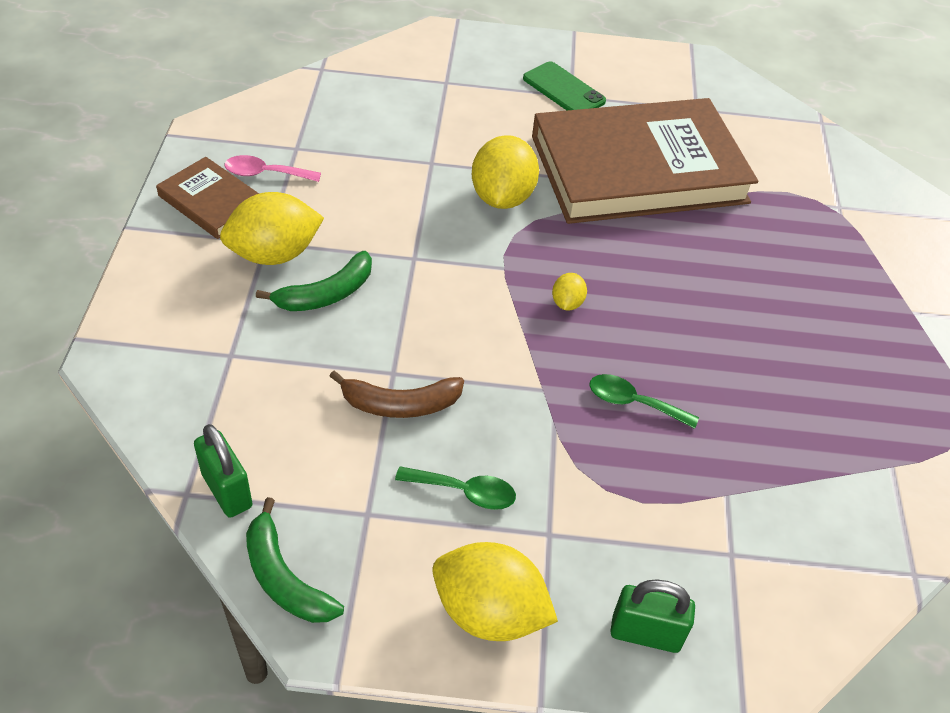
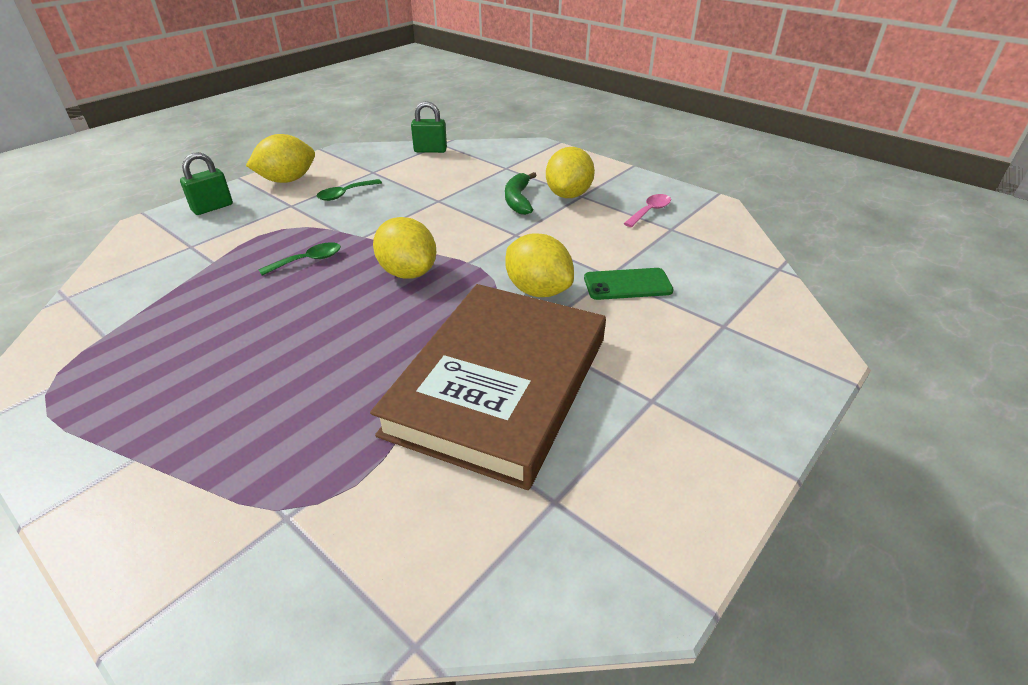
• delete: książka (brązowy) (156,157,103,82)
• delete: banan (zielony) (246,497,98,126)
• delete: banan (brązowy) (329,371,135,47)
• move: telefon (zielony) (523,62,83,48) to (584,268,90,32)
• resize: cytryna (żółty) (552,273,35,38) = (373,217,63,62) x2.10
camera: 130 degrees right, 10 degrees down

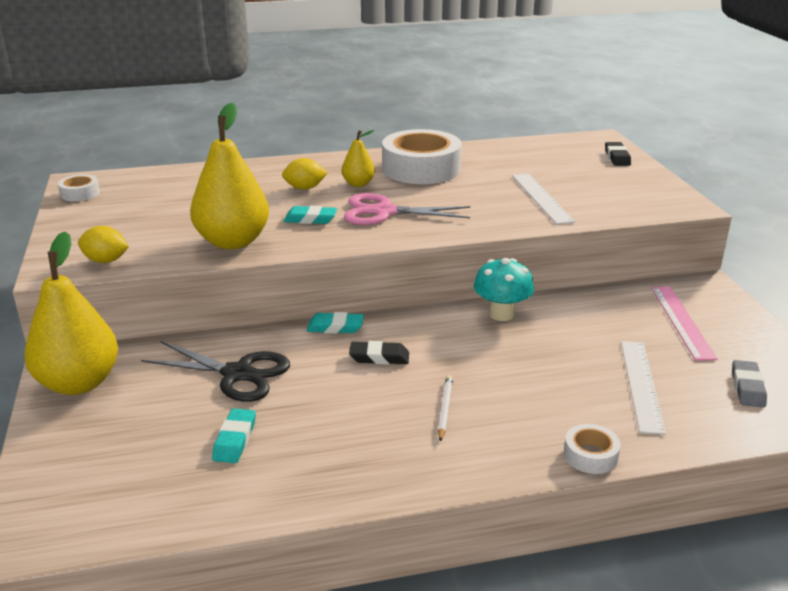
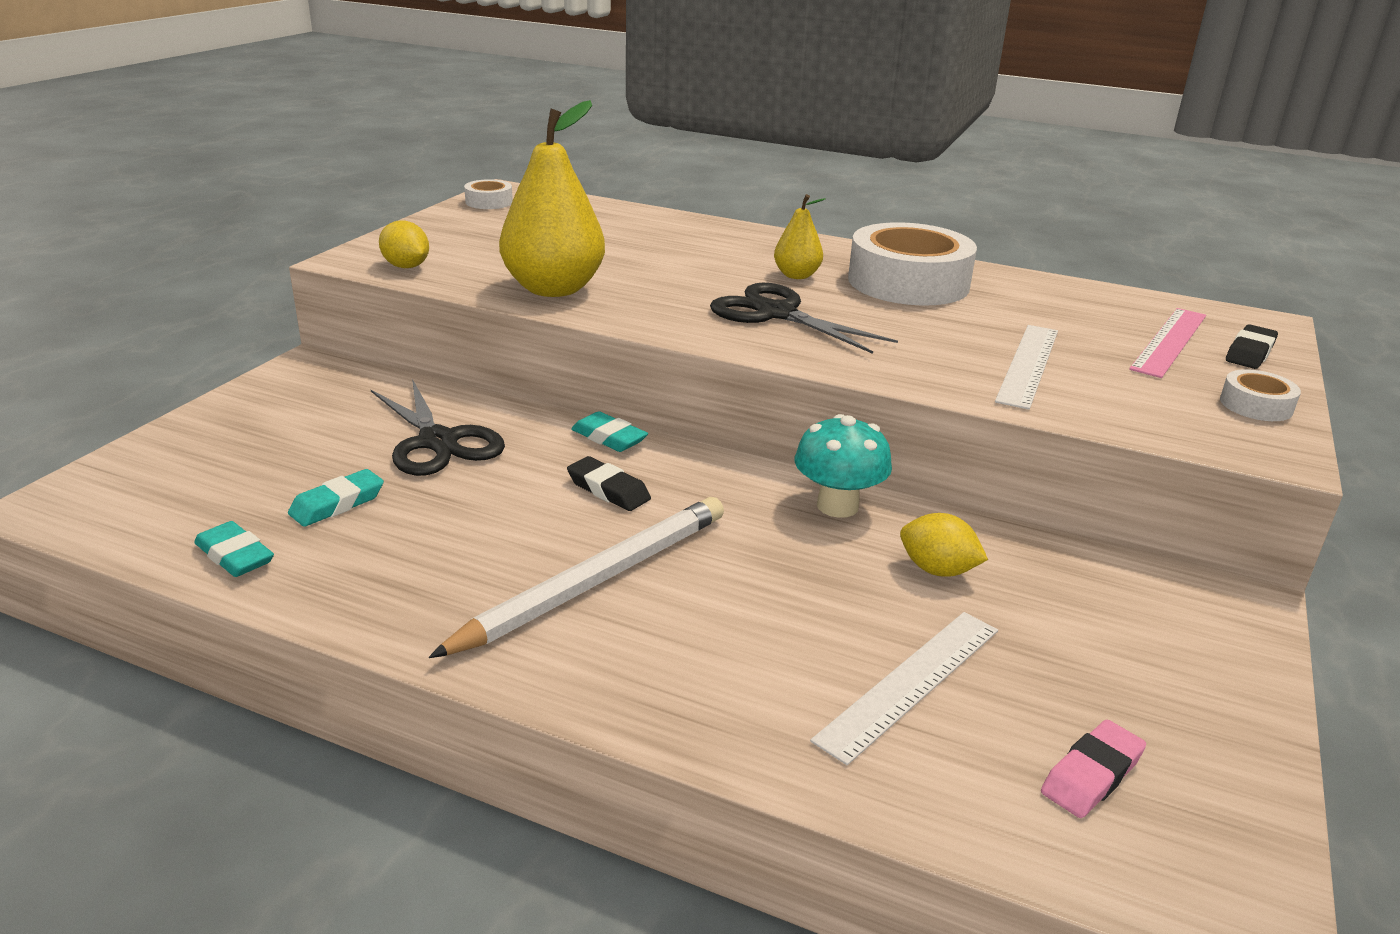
• delete: gruszka (żółty) (24,231,94,164)
• move: cytryna (żółty) (282,158,45,32) to (900,513,88,64)
• move: gumka do mazania (turkusowy) (284,206,53,18) to (194,521,80,56)
• move: taśma klejąca (biały) (564,424,57,50) to (1220,369,81,52)
• move: linijka (różowy) (651,286,67,75) to (1129,308,77,70)
• recolor: nożyczki (różowy) (344,193,126,32) to nożyczki (czarny) (710,283,188,71)
• recolor: gumka do mazania (szary) (732,360,35,48) to gumka do mazania (różowy) (1041,720,105,98)
• resize: ołówek (biały) (438,375,15,67) = (429,497,295,161) x2.31
camera: 35 degrees right, 0 degrees up

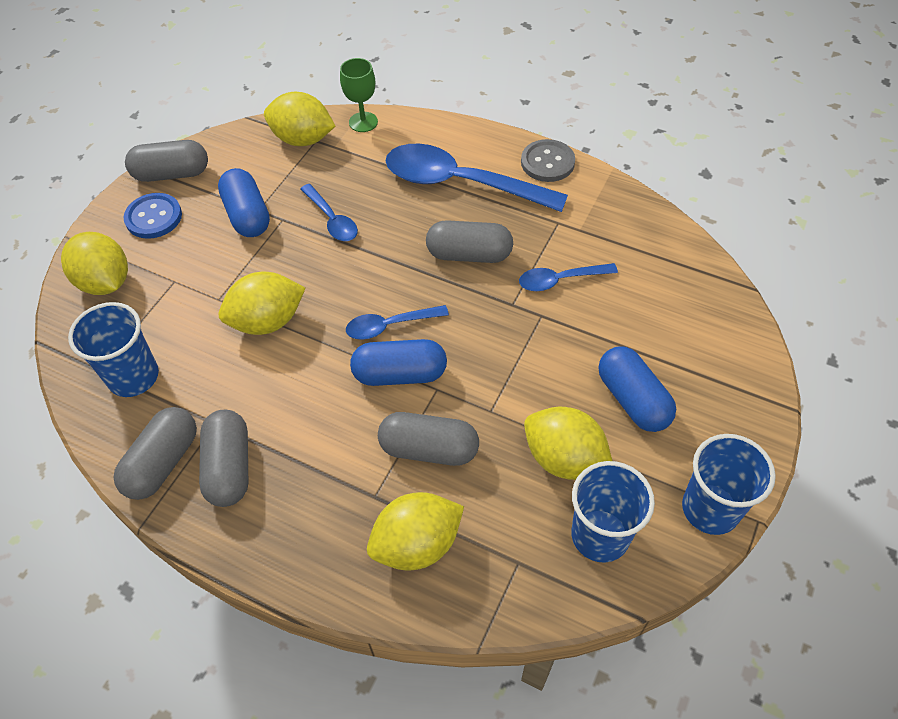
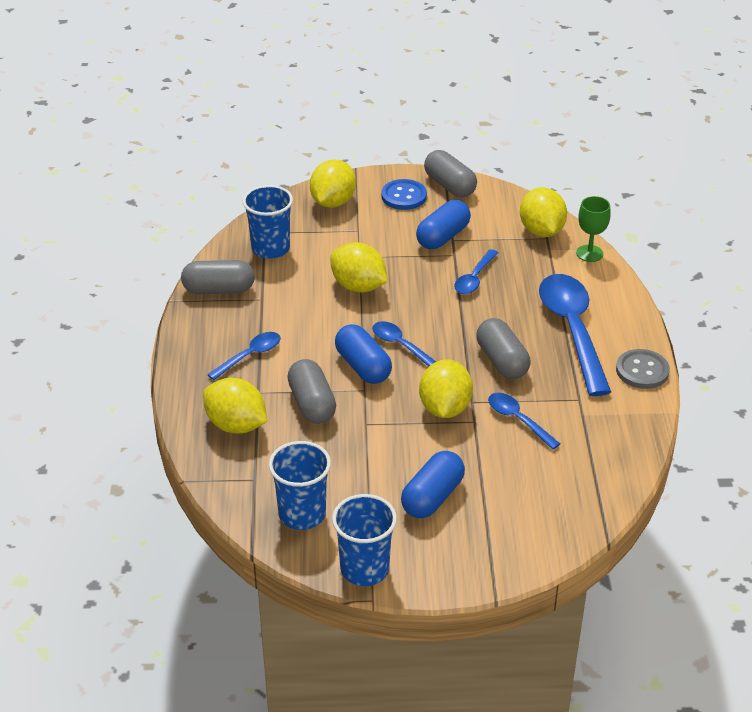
• delete: kapsułka (szary) (199,410,49,97)
• insert: łyżka (niebieski) (207,332,74,48)
• move: cytryna (żółty) (524,407,88,73) to (419,359,54,59)
camera: 60 degrees right, 15 degrees down

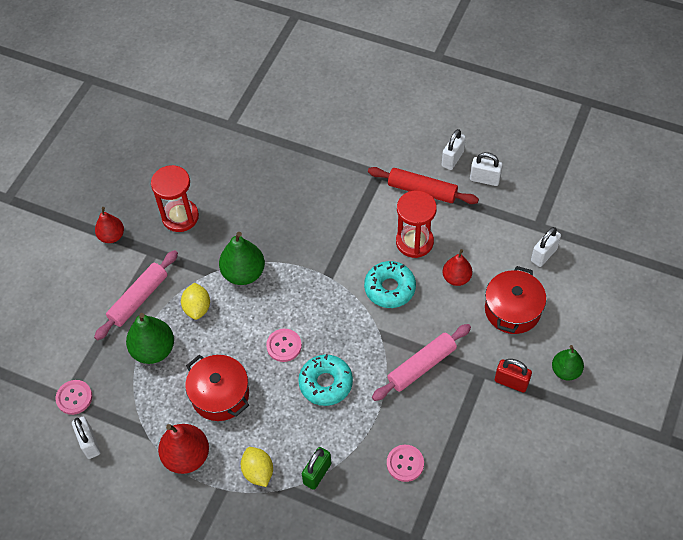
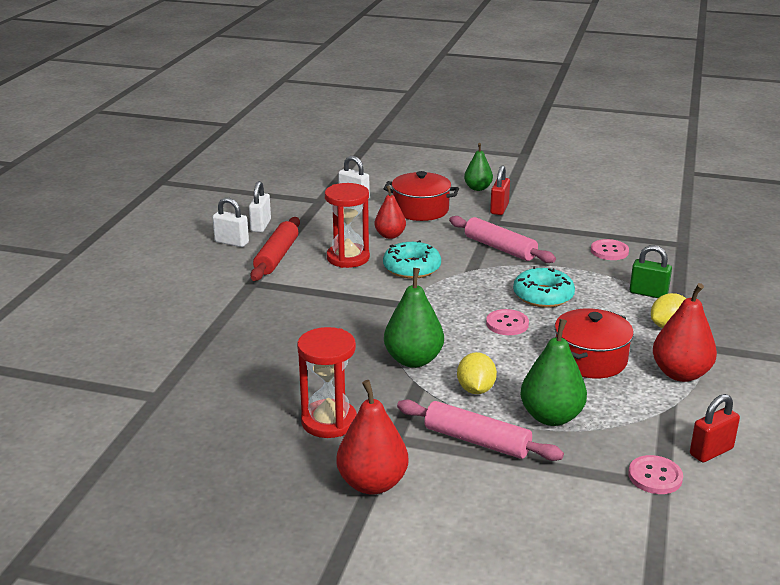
• recolor: kłódka (biały) (72,417,29,42) to kłódka (czerwony) (690,394,50,68)
• rotate: cytryna (żółty) (181,283,29,37) = (457,352,40,42) 75 degrees counterclockwise
• resize: gruszka (czerwony) (95,207,29,36) = (336,380,72,115) x1.54
camera: 100 degrees left, 30 degrees down

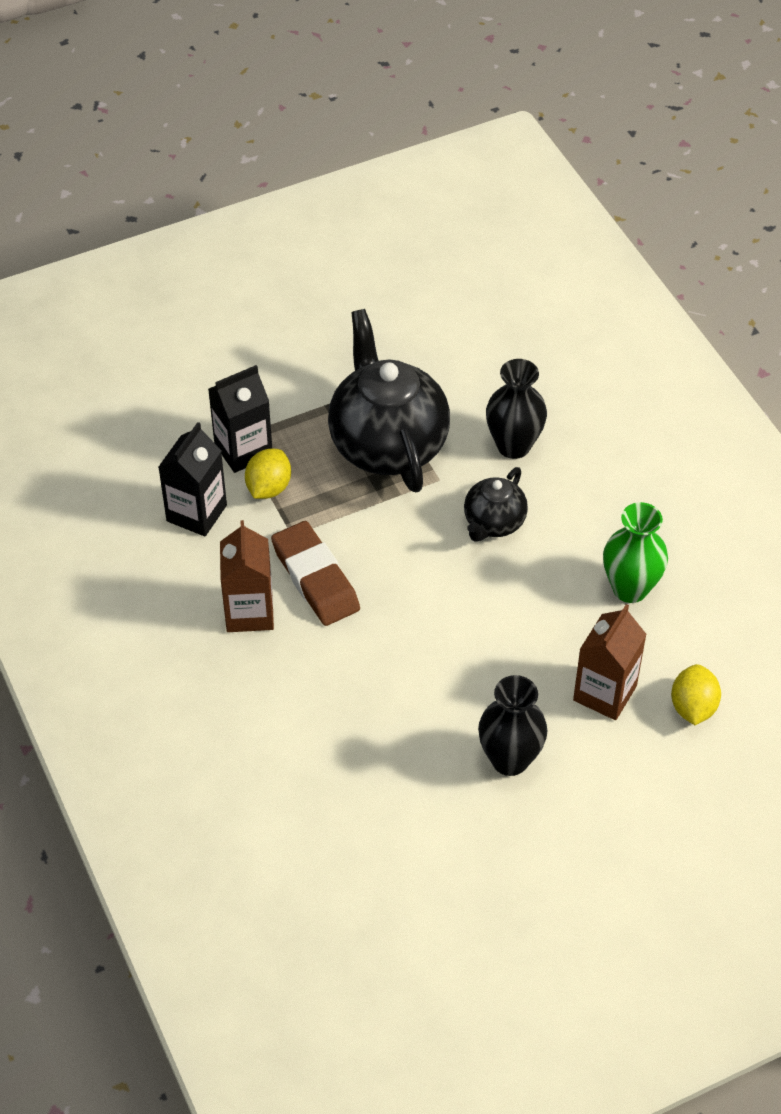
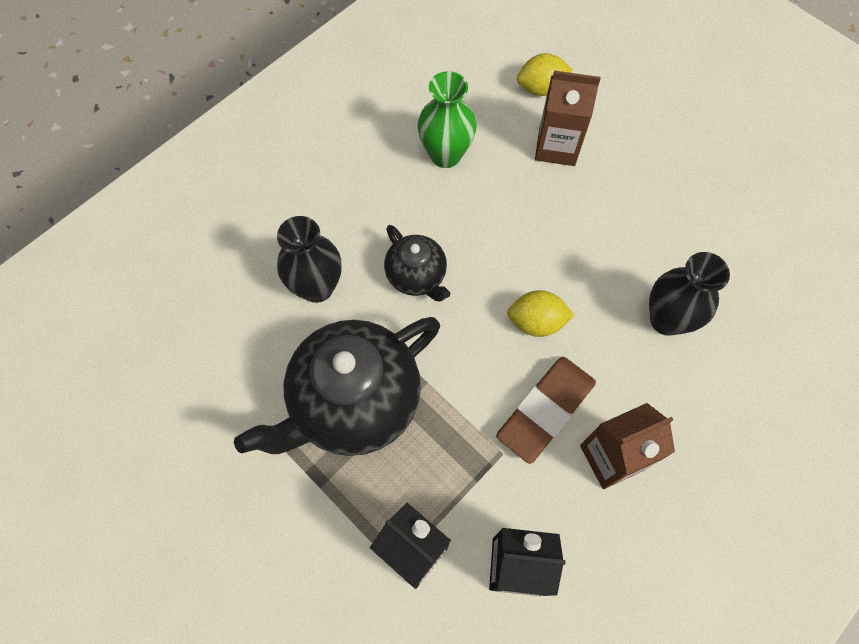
• move: cytryna (żółty) (245,449,46,50) to (507,290,67,47)
• move: wazon (czarny) (478,675,70,101) to (649,252,81,84)
• rotate: imbryk (czarny) (464,467,64,75) = (384,225,66,76) 45 degrees clockwise
camera: 110 degrees left, 15 degrees up

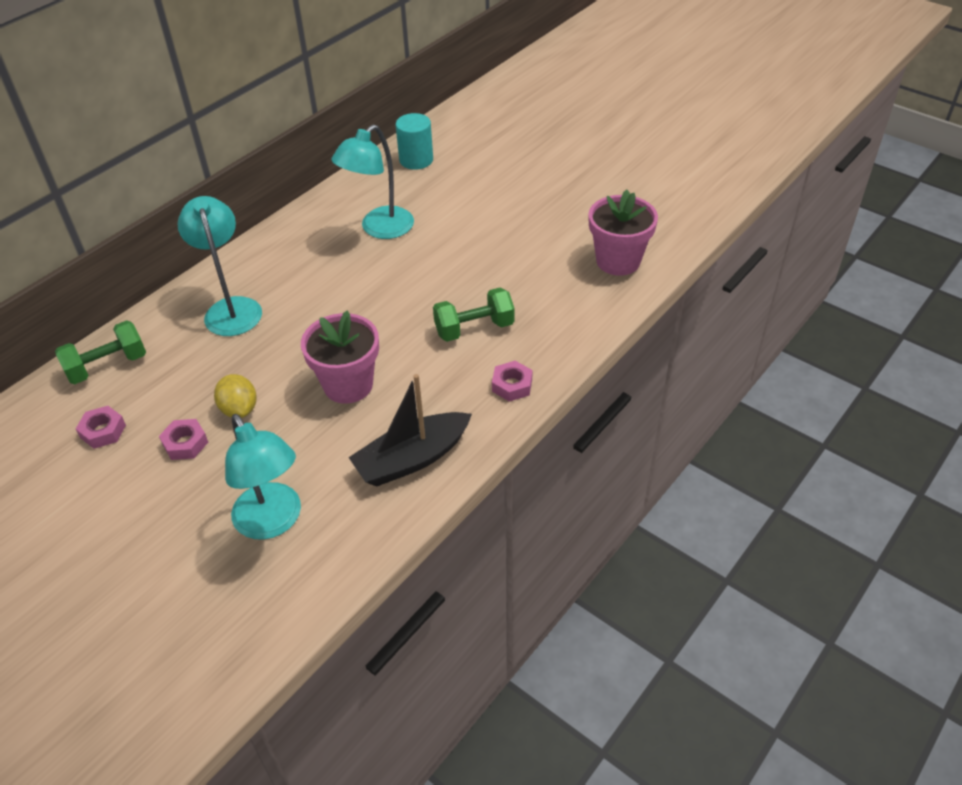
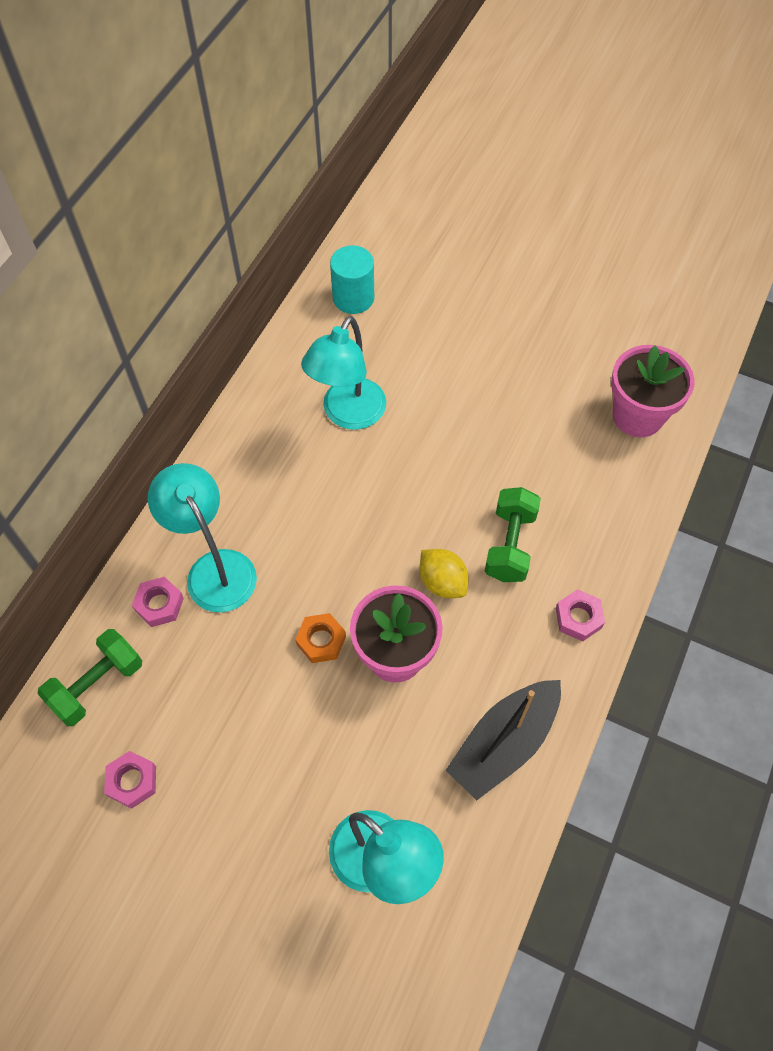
• insert: nakrętka (pomarańczowy) (295,613,51,50)
• move: nakrętka (różowy) (159,419,49,41) to (132,577,52,50)
• move: cytryna (żółty) (214,374,43,44) to (420,549,49,49)
• rotate: hantel (zielony) (433,288,82,54) = (485,487,56,95) 45 degrees counterclockwise
camera: 15 degrees left, 15 degrees up

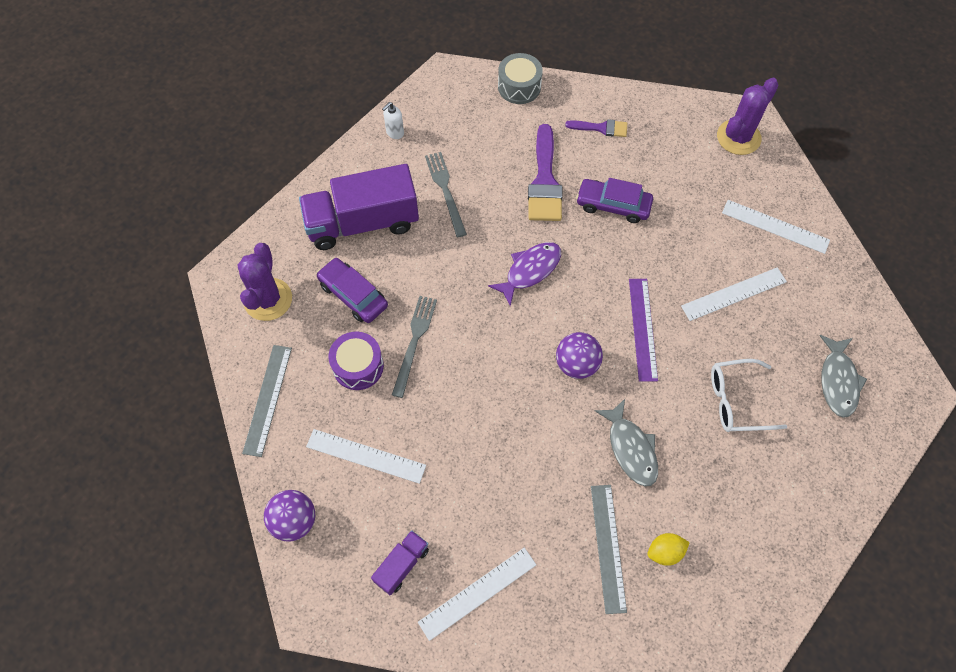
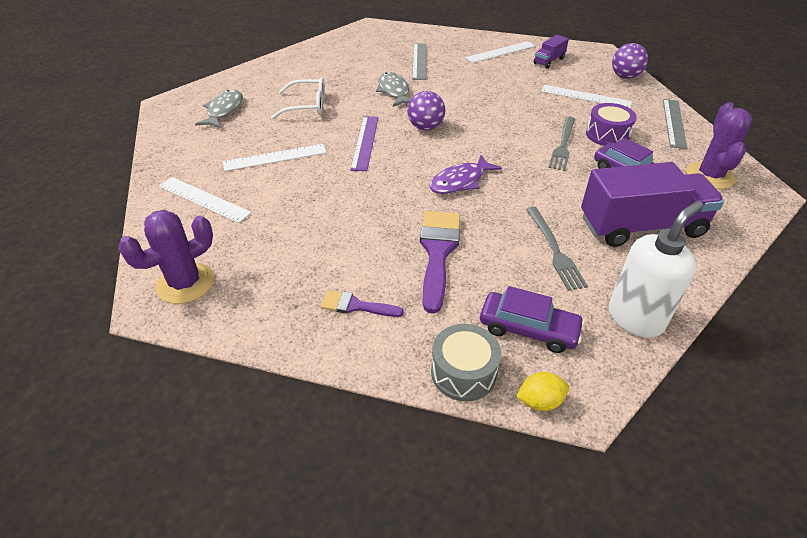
• move: samochód (fioletowy) (576,178,77,45) to (480,286,105,67)
• move: cytryna (żółty) (647,533,43,33) to (516,372,53,39)
• resize: dozownik mydła (biały) (382,102,22,37) = (609,201,94,137) x2.13
camera: 175 degrees left, 20 degrees down

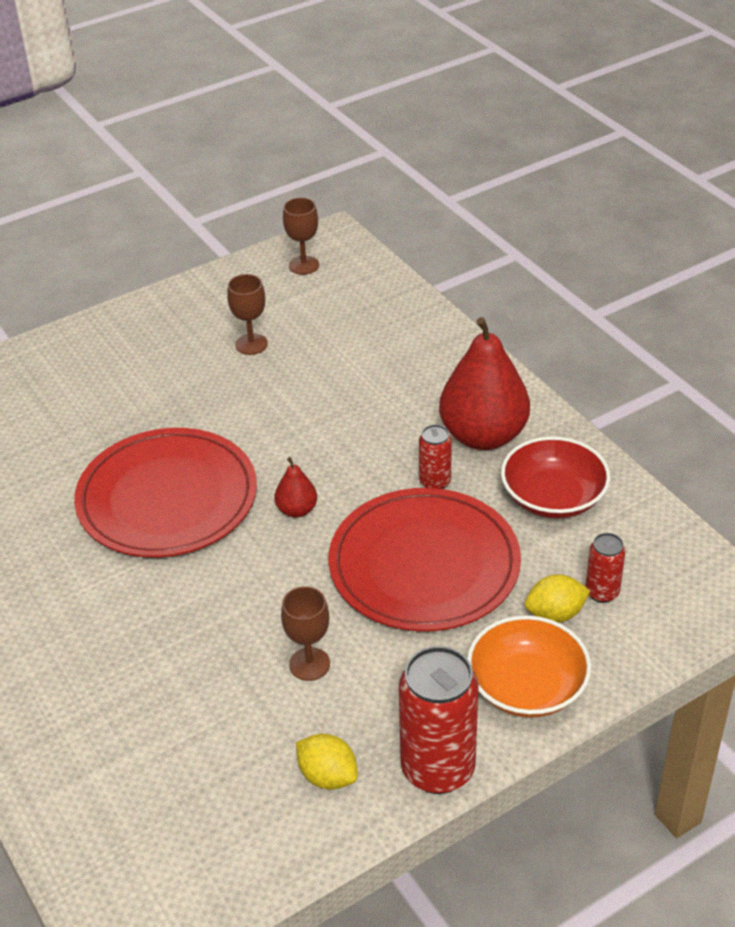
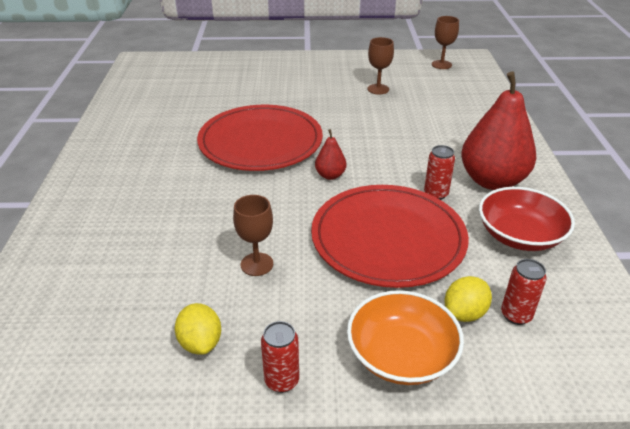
• rotate: cytryna (żółty) (525,574,65,49) = (445,276,47,46) 60 degrees counterclockwise
• resize: puszka (czerwony) (399,646,80,148) = (261,321,38,72) x0.51
camera: 30 degrees right, 5 degrees down

